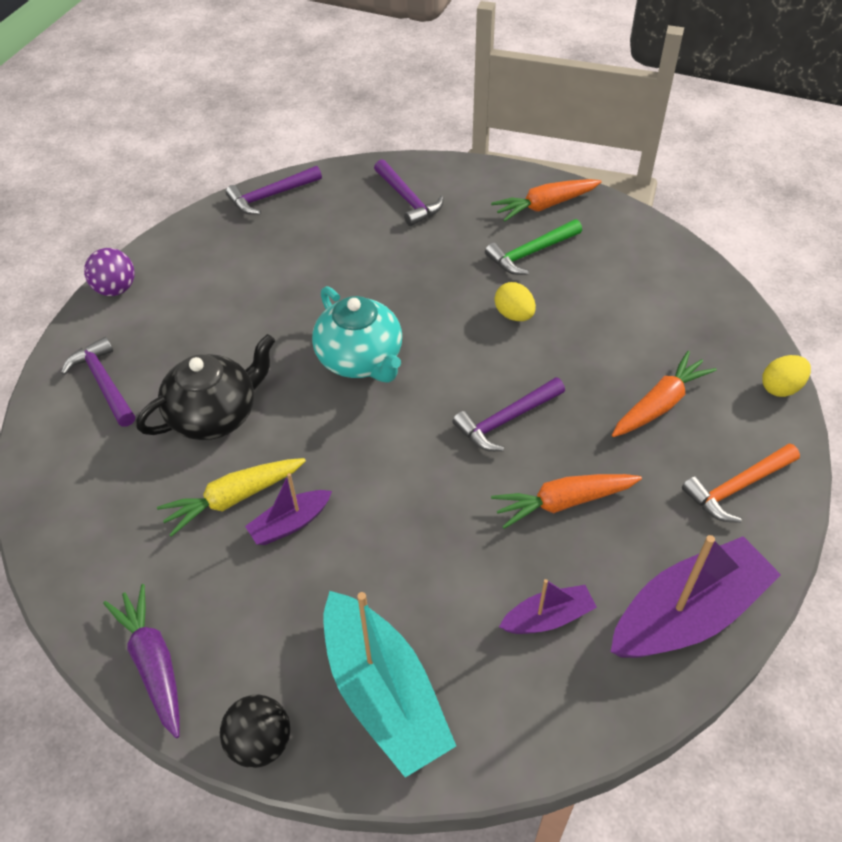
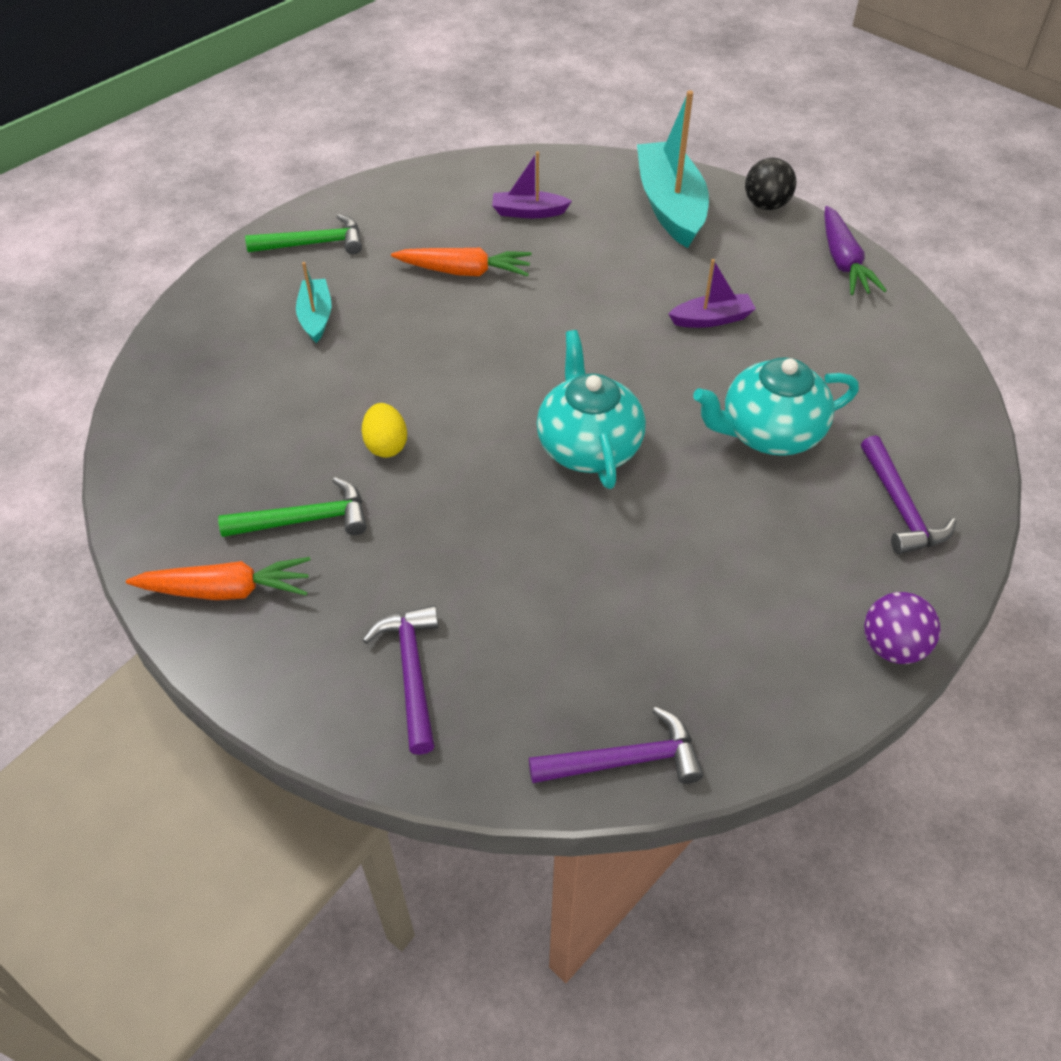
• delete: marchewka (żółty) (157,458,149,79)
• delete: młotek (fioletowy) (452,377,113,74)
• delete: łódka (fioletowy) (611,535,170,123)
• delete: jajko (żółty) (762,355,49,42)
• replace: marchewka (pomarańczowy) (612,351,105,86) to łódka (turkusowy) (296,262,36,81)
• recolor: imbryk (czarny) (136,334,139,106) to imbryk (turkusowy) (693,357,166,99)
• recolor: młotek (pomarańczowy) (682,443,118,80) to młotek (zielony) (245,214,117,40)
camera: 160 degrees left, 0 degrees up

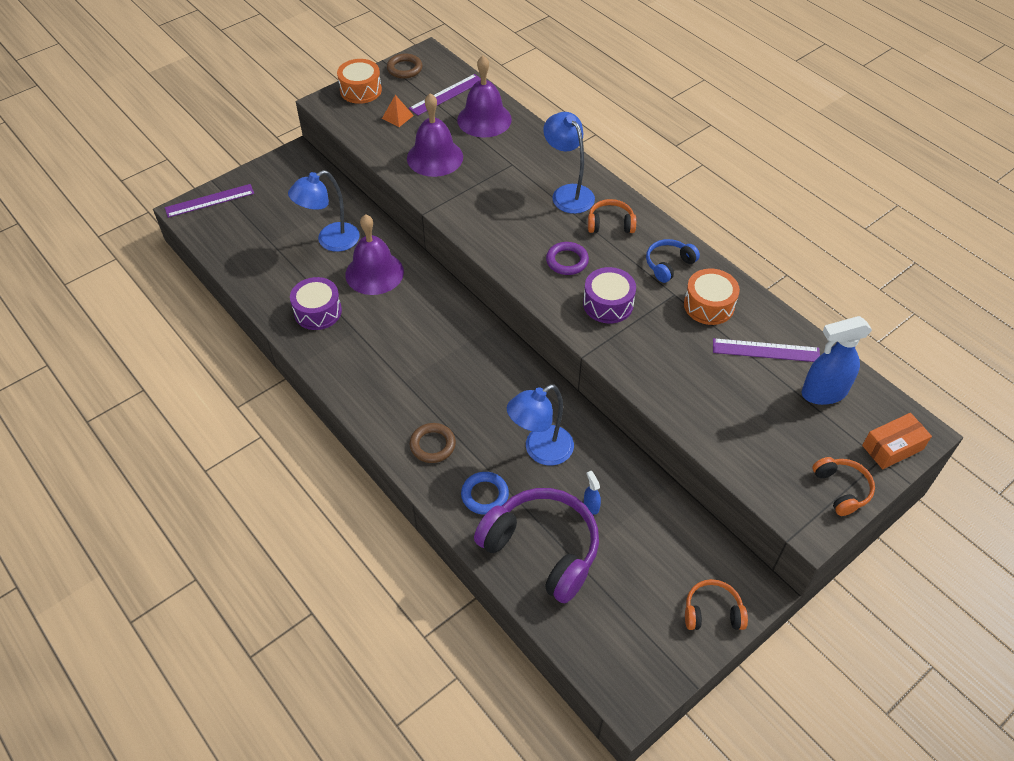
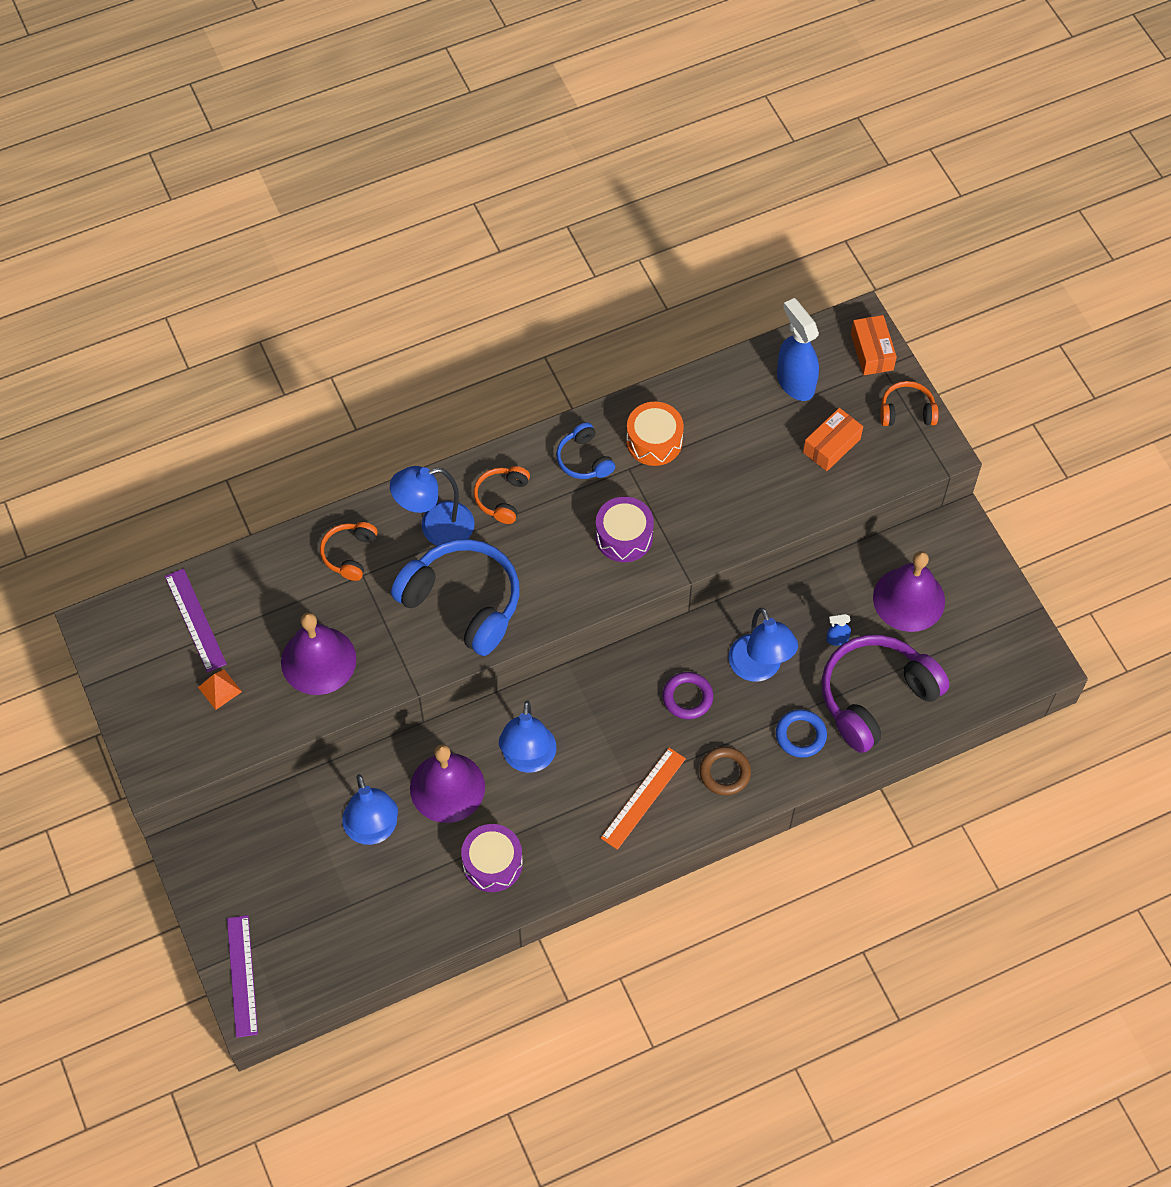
• delete: bęben (pomarańczowy) (337,59,45,45)
• delete: pierścień (brązowy) (387,54,36,25)
• delete: linijka (fioletowy) (713,338,107,24)
• insert: słuchawki (niebieski) (391,539,129,117)
• insert: lampka (niebieski) (499,700,57,73)
• insert: linijka (pomarańczowy) (601,748,85,102)
• insert: pudełko (pomarańczowy) (803,408,60,63)
• move: dzwonek (fioletowy) (457,56,55,82) to (873,551,72,81)
• move: pierścień (fioletowy) (546,242,43,33) to (663,672,50,47)
• move: słuchawki (pomarańczowy) (685,579,63,51) to (320,522,57,59)
• rotate: spryskiwacz (niebieski) (802,316,70,89) = (777,298,42,103) 150 degrees clockwise
camera: 75 degrees left, 10 degrees up

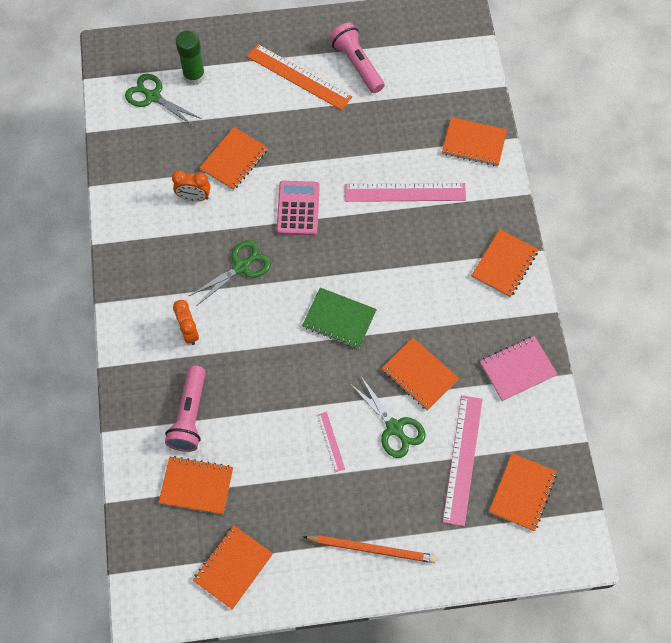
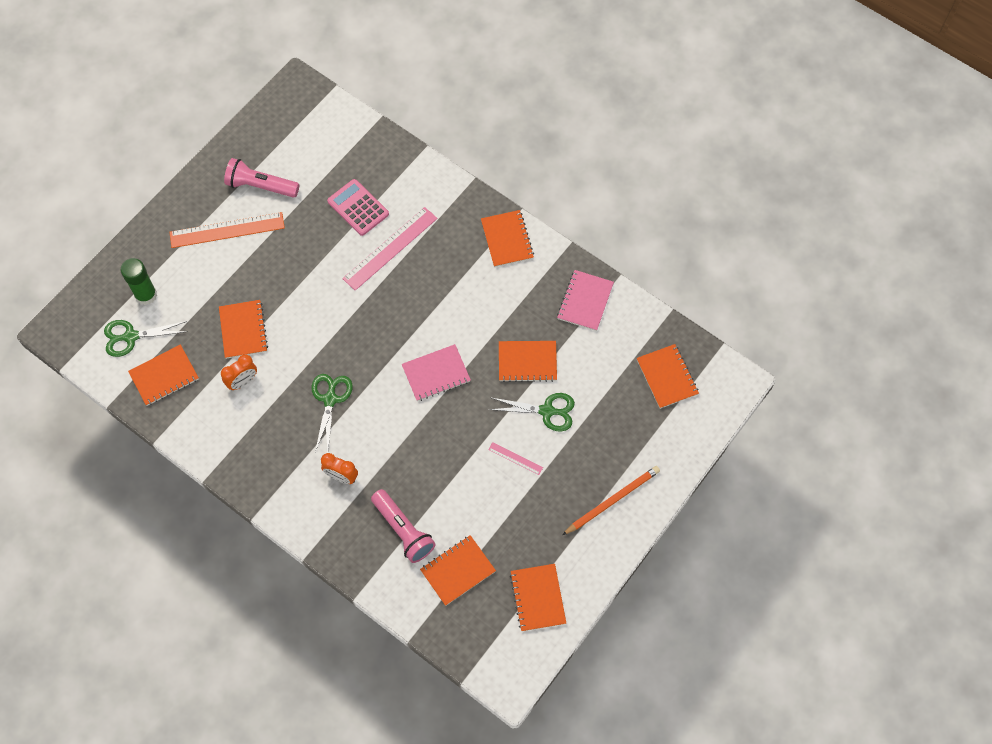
• delete: linijka (różowy) (443,395,40,131)
• move: kalkulator (różowy) (277,181,43,55) to (327,179,62,57)
• move: zeszyt (pomarańczowy) (442,117,65,49) to (128,344,71,62)
• recolor: zeszyt (zielony) (302,288,75,61) to zeszyt (różowy) (402,344,69,57)
camera: 45 degrees left, 0 degrees up

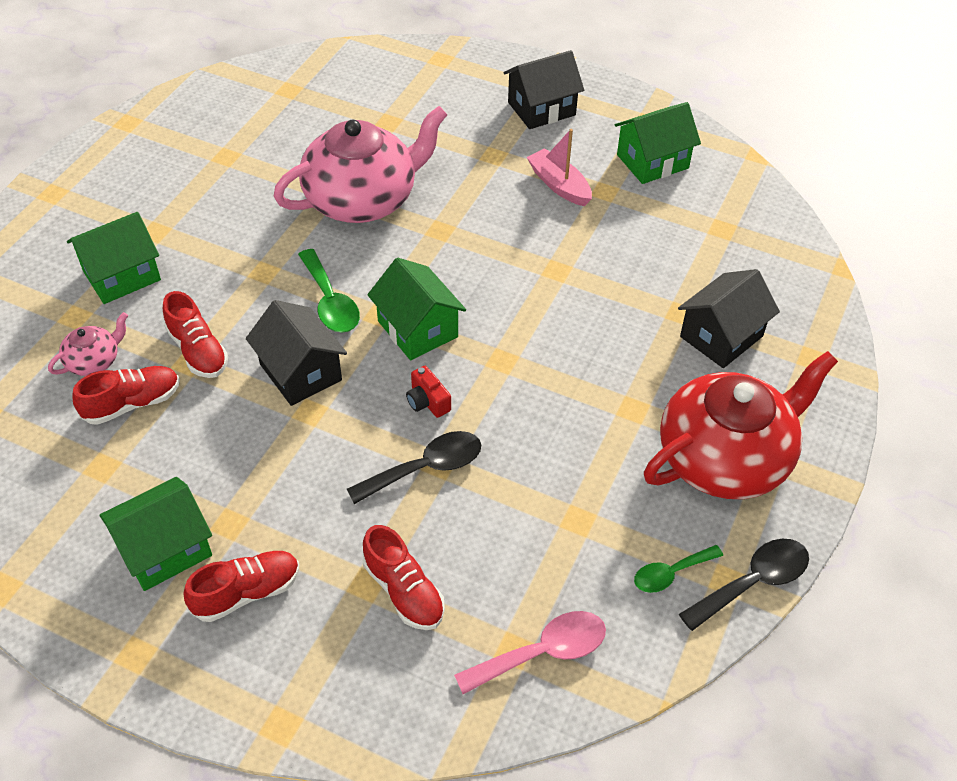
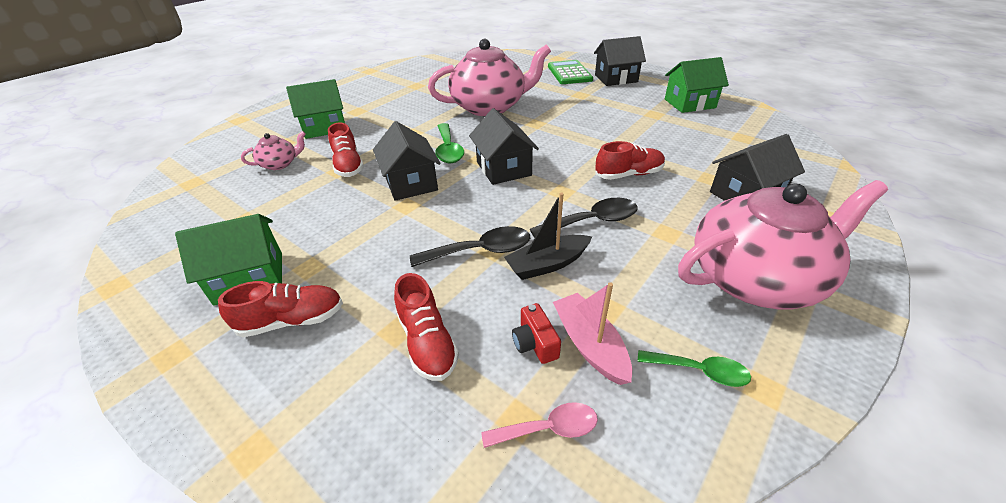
• insert: łódka (czarny) (504,192,88,88)
• insert: kalkulator (zielony) (548,60,45,24)
• move: but (czerwony) (72,366,108,59) to (595,141,70,39)
• move: aparat fotograficzny (czerwony) (406,366,45,52) to (512,303,49,61)
• move: łódka (różowy) (527,129,65,77) to (553,282,79,103)
• move: łyżka (czarny) (679,539,130,92) to (530,198,108,40)
• recolor: domek (zielony) (367,258,99,102) to domek (czarny) (469,108,70,77)
• recolor: imbryk (czerwony) (644,351,194,148) to imbryk (różowy) (678,180,210,129)
• rotate: łyżka (zielony) (634,545,89,48) = (638,350,113,37) 150 degrees counterclockwise
• resize: łyżka (różowy) (454,611,152,83) = (481,402,117,46) x0.66
camera: 15 degrees right, 10 degrees down

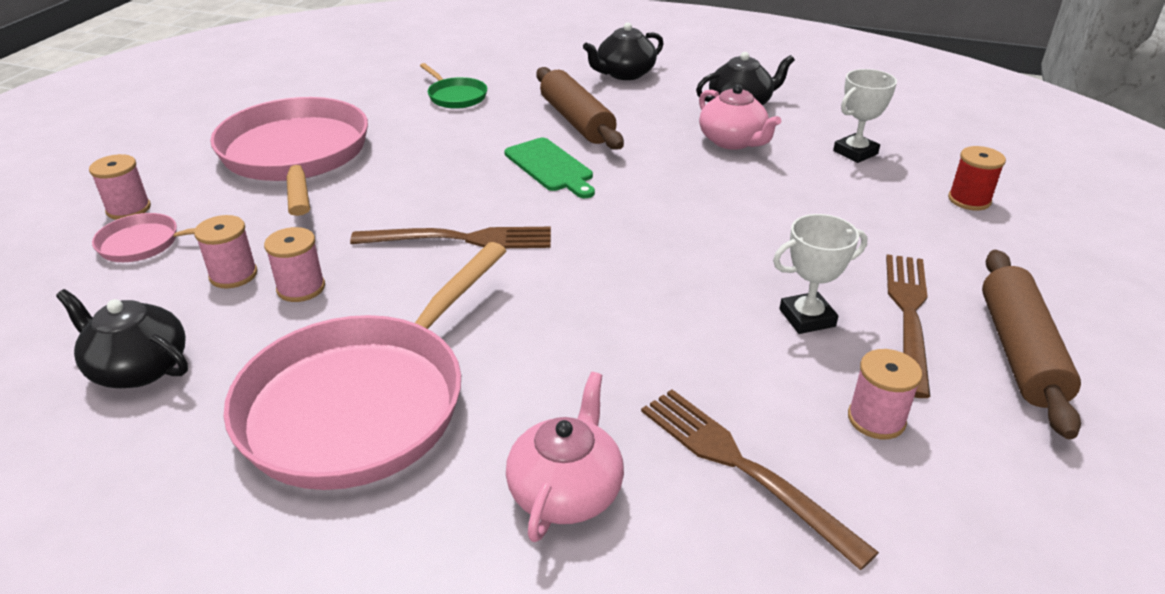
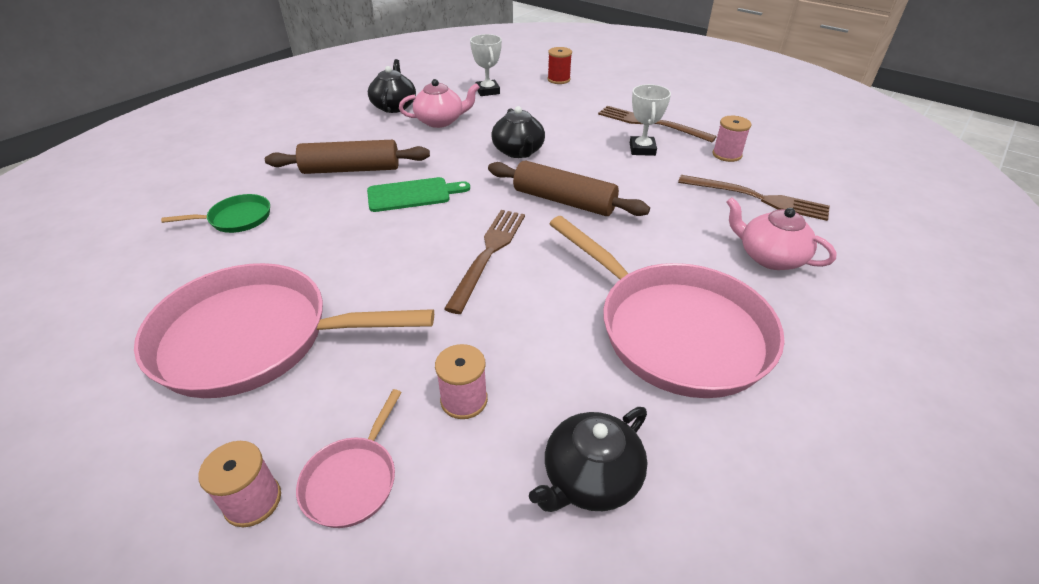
• delete: szpulka (różowy) (264,227,61,75)
• move: imbryk (czarny) (583,23,81,57) to (491,106,54,52)
• move: wałek do ciasta (brązowy) (982,250,99,189) to (488,160,162,56)
• rotate: widelec (brązowy) (641,389,238,181) = (678,175,152,46) 135 degrees counterclockwise
camera: 70 degrees left, 5 degrees up

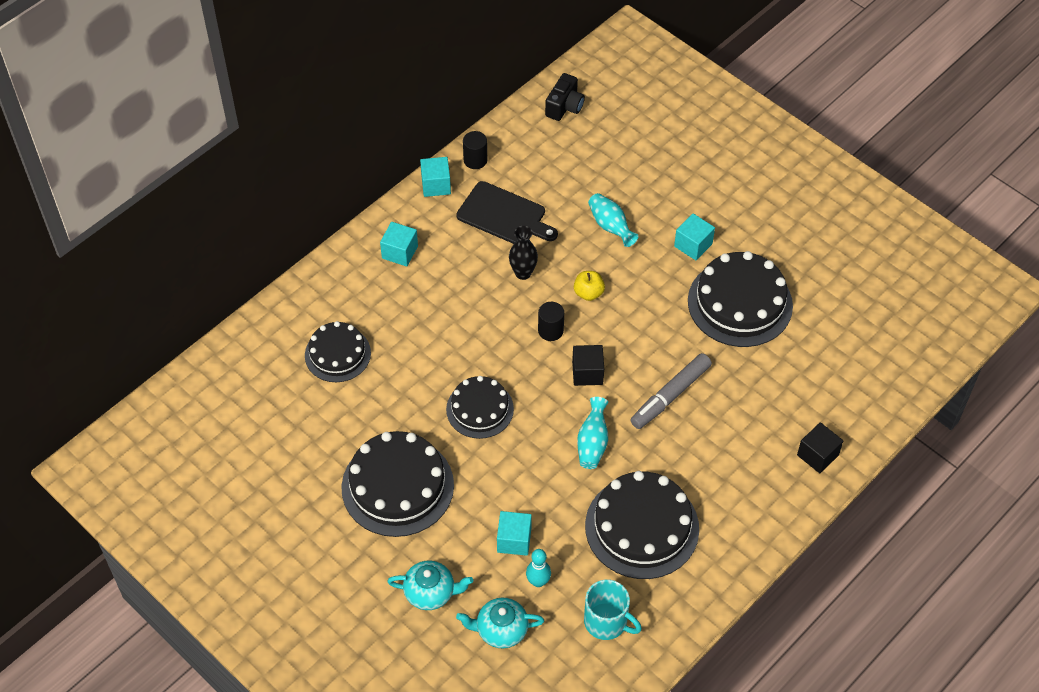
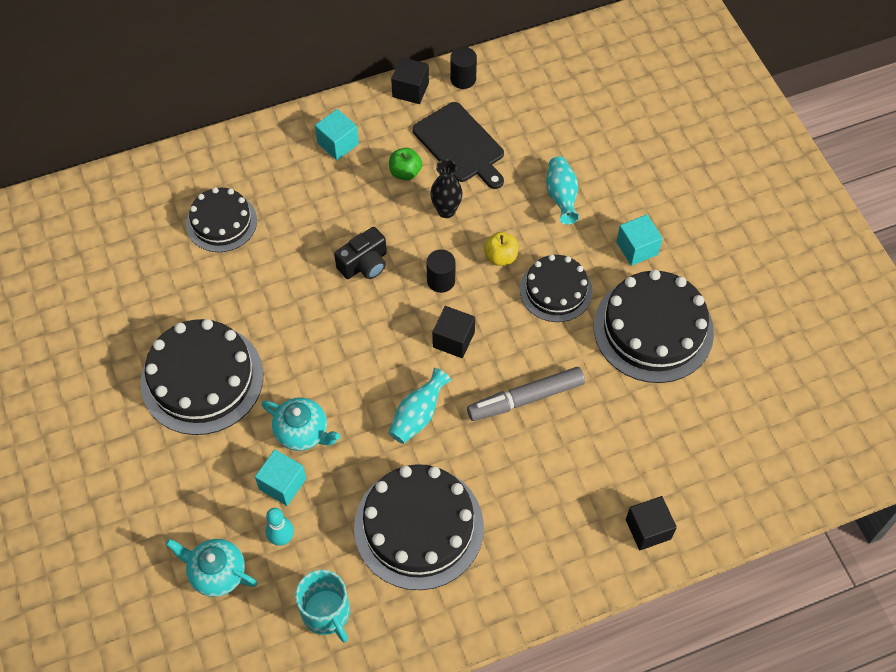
• insert: jabłko (zielony) (389,148,33,32)
• move: imbryk (turkusowy) (387,561,86,49) to (262,397,78,54)
• move: tort (czarny) (446,376,68,63) to (520,254,73,68)
• move: aparat fotograficzny (czarny) (545,73,40,48) to (334,227,53,52)
• recolor: sześcian (turkusowy) (420,157,31,40) to sześcian (czarny) (391,57,38,47)
camera: 25 degrees right, 5 degrees up

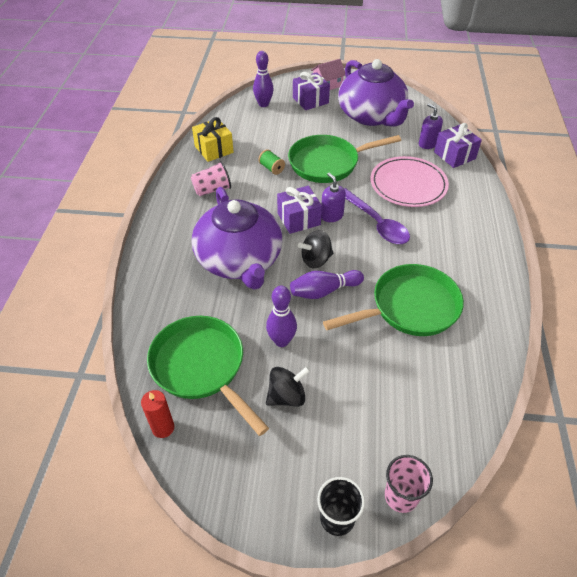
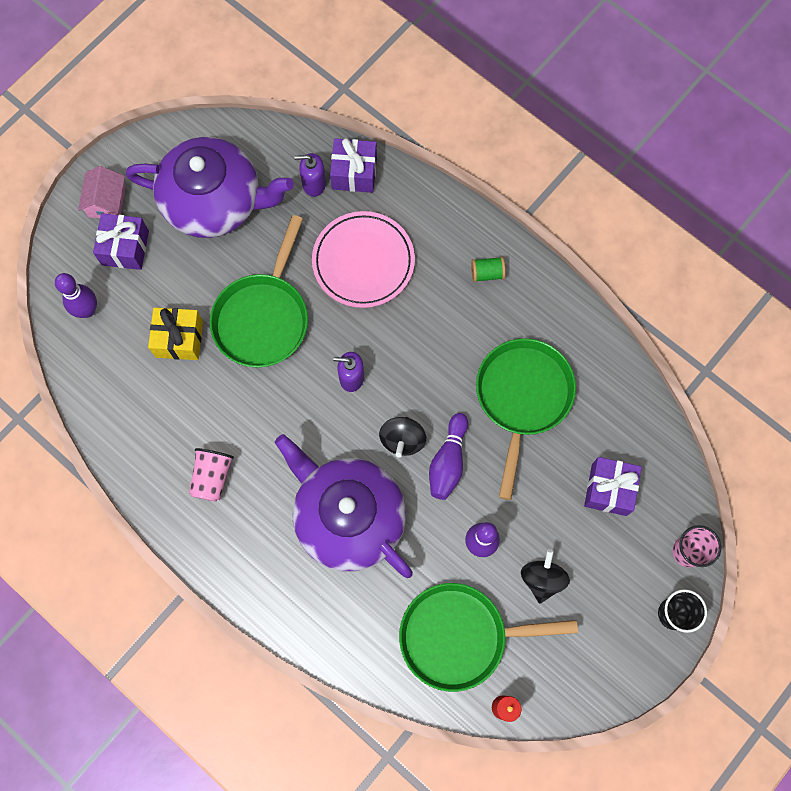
• delete: łyżka (fioletowy) (344,188,66,56)
• move: prezent (żółty) (192,117,42,45) to (148,307,55,53)
• move: szpulka (zielony) (258,149,27,26) to (471,257,34,25)
• move: prezent (fioletowy) (277,186,45,48) to (584,457,58,59)
• rotate: imbryk (fioletowy) (191,187,91,103) = (275,434,138,144) 150 degrees counterclockwise
camera: 55 degrees left, 25 degrees up

